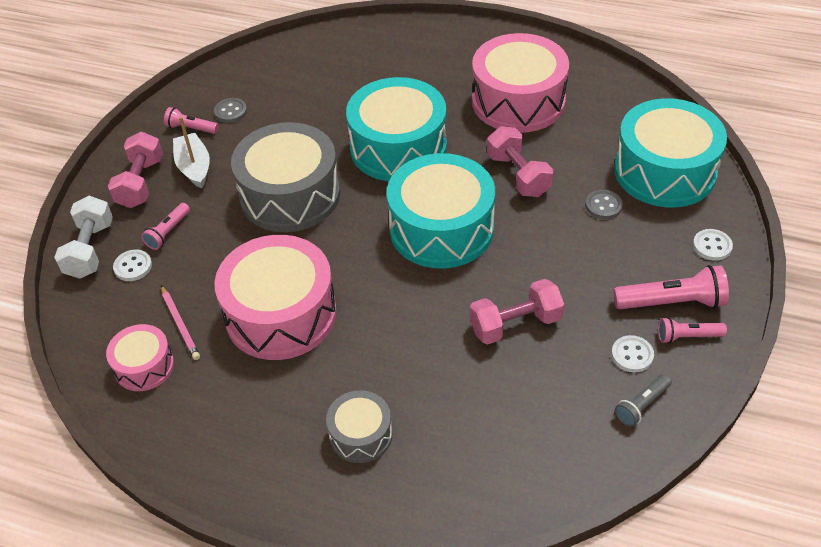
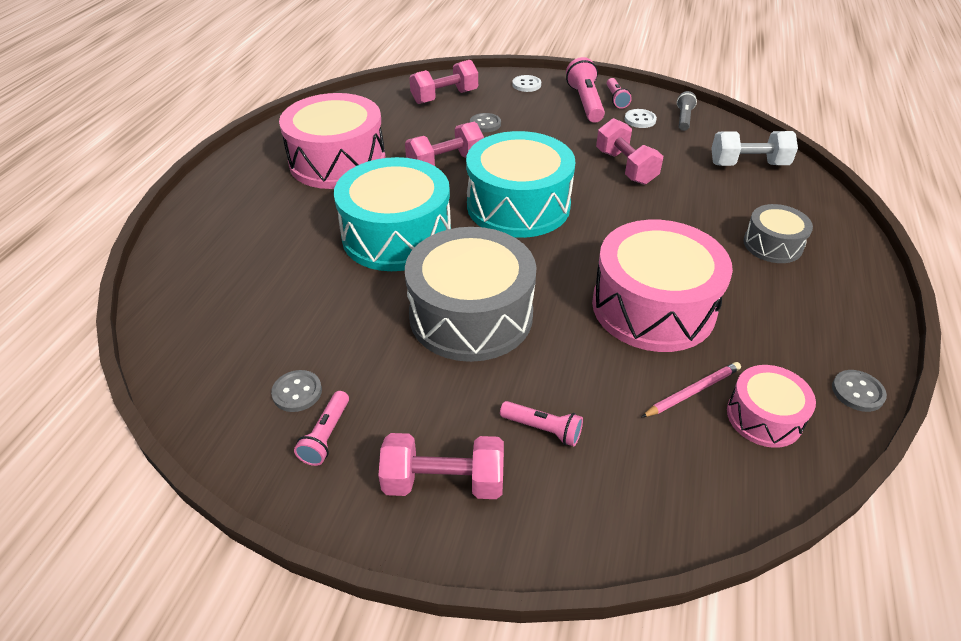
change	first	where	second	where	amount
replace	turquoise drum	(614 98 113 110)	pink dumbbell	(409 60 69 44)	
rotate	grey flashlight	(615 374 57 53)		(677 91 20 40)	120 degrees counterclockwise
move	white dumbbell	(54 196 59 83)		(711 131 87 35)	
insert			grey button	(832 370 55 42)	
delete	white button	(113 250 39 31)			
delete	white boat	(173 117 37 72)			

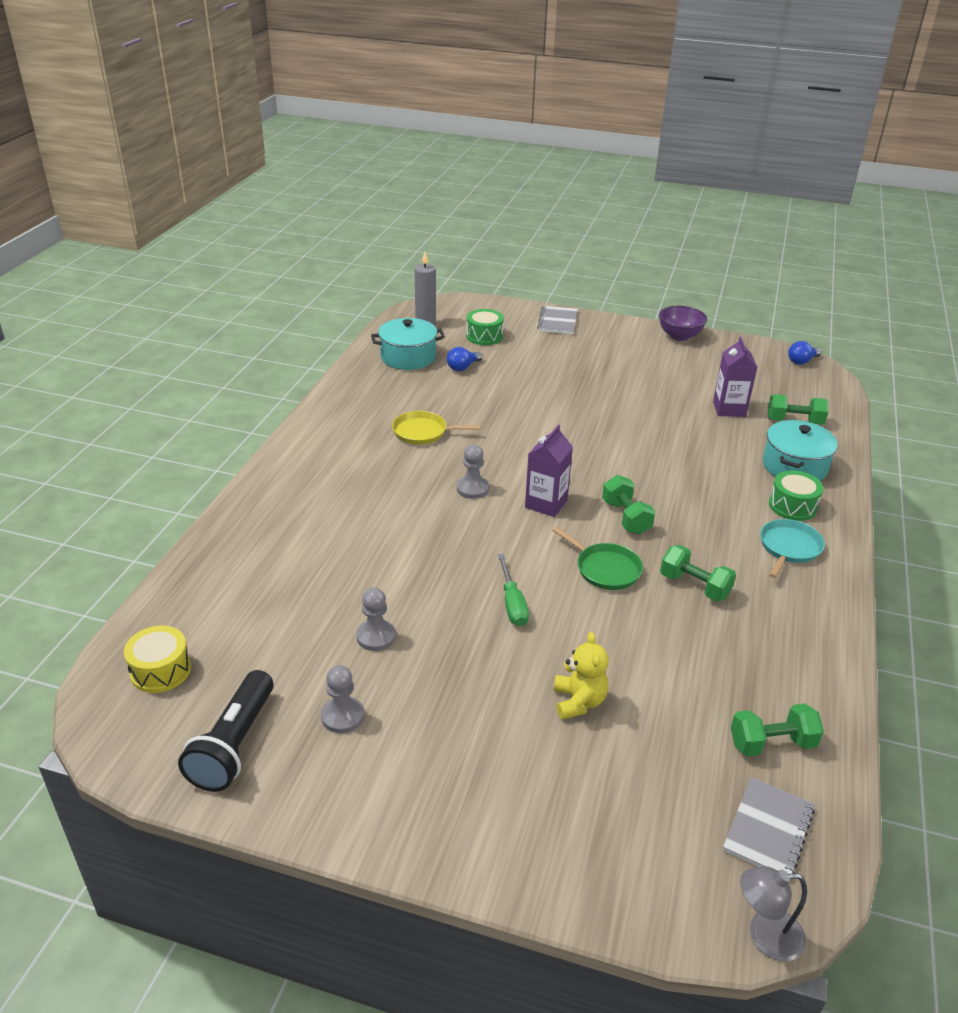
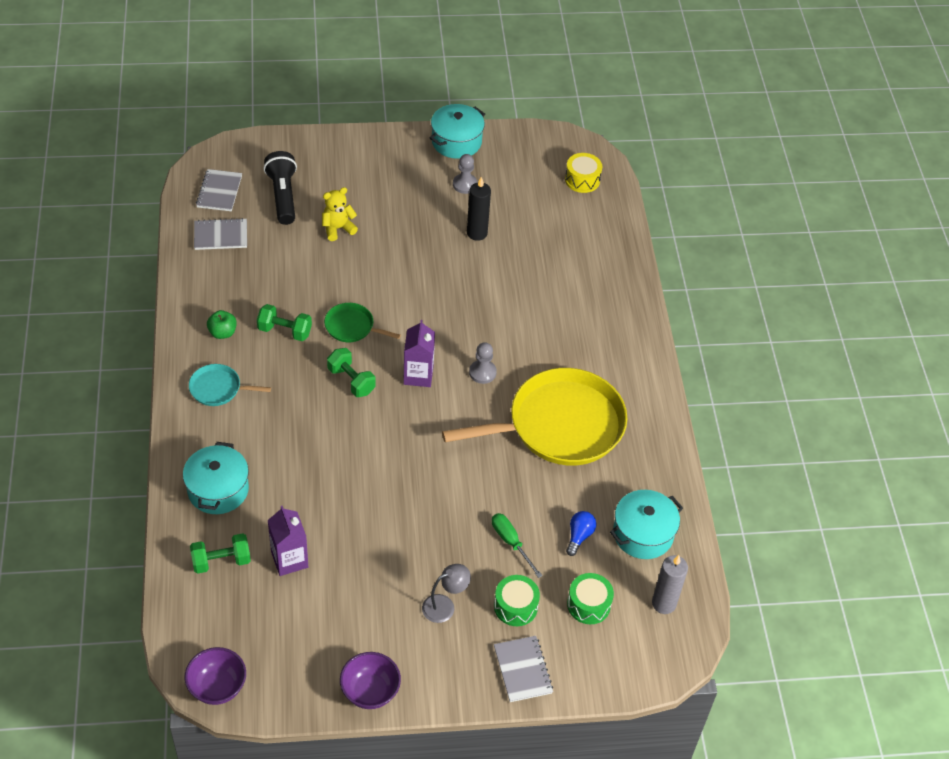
change	first	where	second	where	amount
replace	blue light bulb	(788 341 34 24)	purple bowl	(185 647 61 58)	
rotate	turquoise pan	(760 519 65 59)		(189 364 82 42)	90 degrees clockwise
replace	green dumbbell	(731 704 93 52)	grey notebook	(194 218 53 32)	
insert			green apple	(207 310 30 29)	
move	black flashlight	(178 670 95 122)		(264 151 33 74)	
rotate	yellow teddy bear	(554 632 54 87)		(322 187 36 54)	90 degrees clockwise
move	grey lamp	(740 866 67 95)		(422 564 49 59)	
insert			turquoise pot	(430 104 55 55)	
resize	yellow pan	(392 411 89 34)		(442 368 185 98)	x2.27
replace	grey pawn	(356 588 40 63)	black candle	(467 177 24 64)	
move	green screwdriver	(498 554 31 72)		(492 513 51 65)	
move	green drum	(769 471 54 50)		(494 575 46 51)	

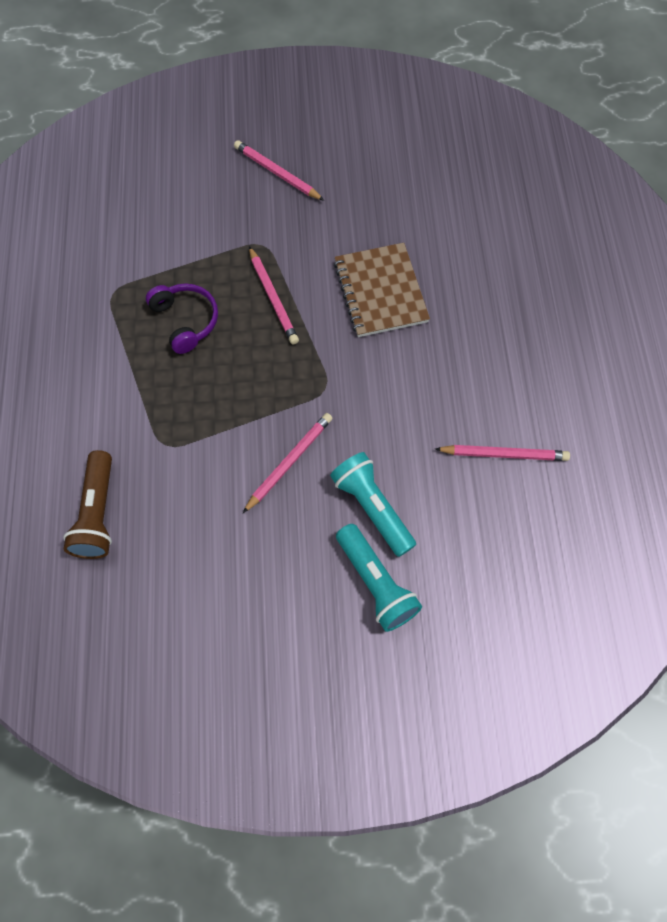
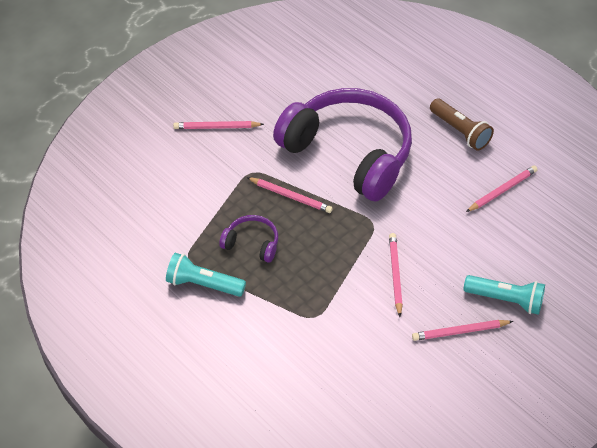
change	first	where	second	where	amount
move	turquoise flashlight	(330 452 86 105)		(166 253 80 44)	
replace	brown notebook	(334 243 96 94)	purple headphones	(273 88 139 113)	
insert			pink pencil	(412 320 101 21)	
move	brown flashlight	(63 450 49 109)		(430 99 64 52)	

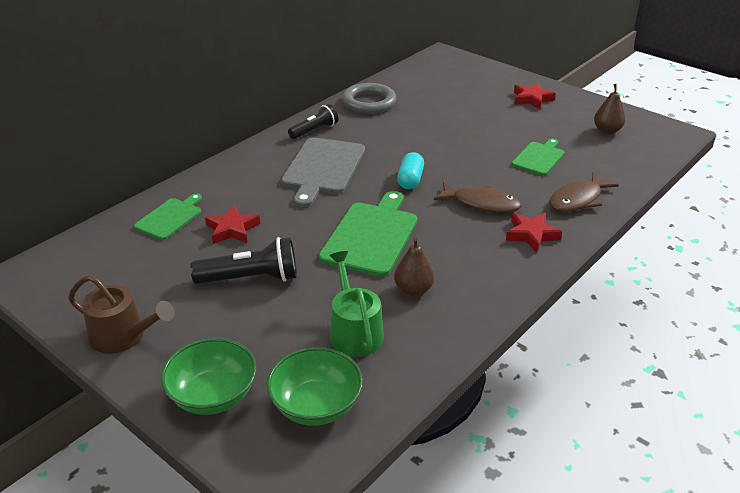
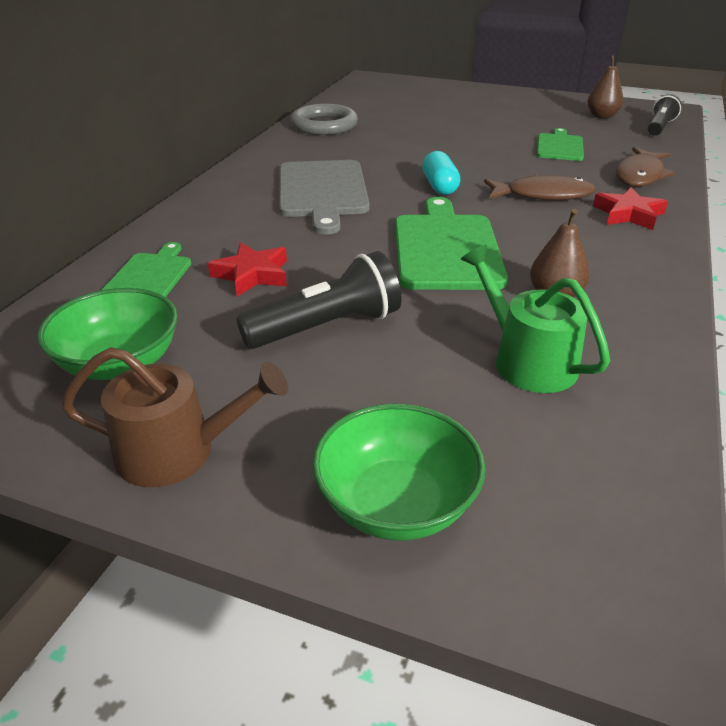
change	first	where	second	where	amount
move	green bowl	(267 347 96 79)		(37 288 141 92)	
move	black flashlight	(288 104 50 35)		(647 94 35 42)	
delete	red star	(514 83 42 26)			

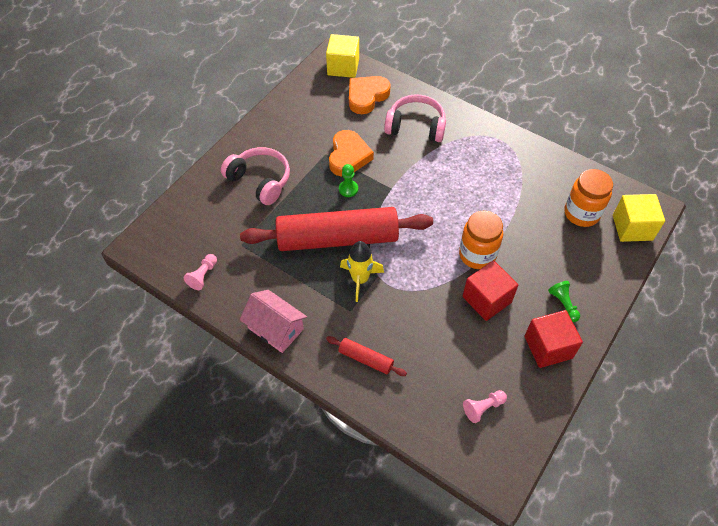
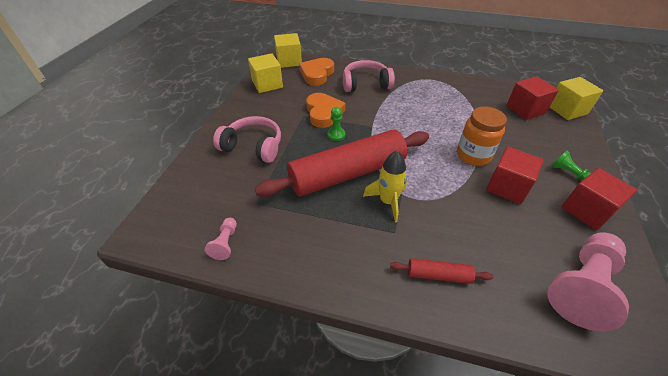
change	first	where	second	where	amount
insert			yellow cube	(248 53 35 40)	
replace	orange jar	(564 169 49 58)	red cube	(506 76 53 44)	
resize	pink pawn	(463 390 44 33)		(547 232 82 99)	x2.20
delete	pink house	(240 290 67 63)			

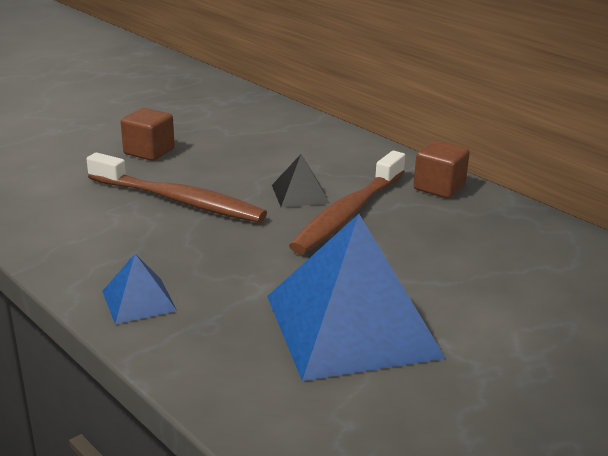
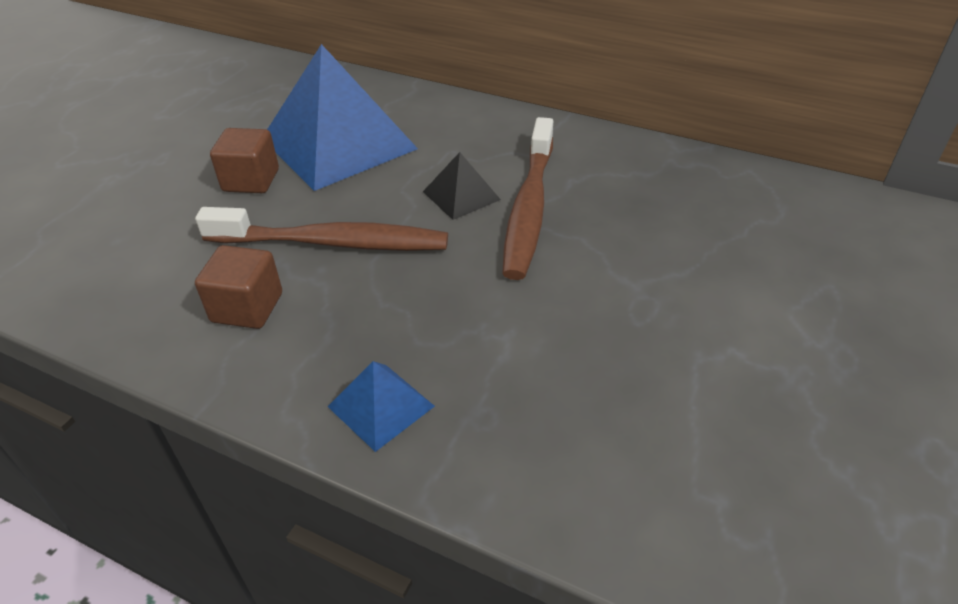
change	first	where	second	where	amount
move	brown cube	(413 140 57 58)		(195 245 87 84)	
move	blue pyramid	(267 214 179 167)		(267 44 151 147)	

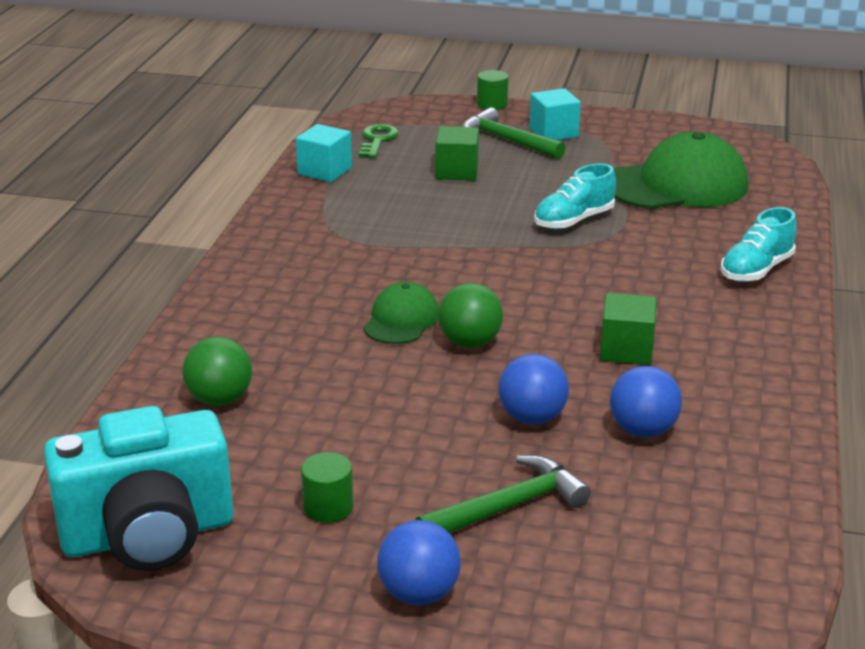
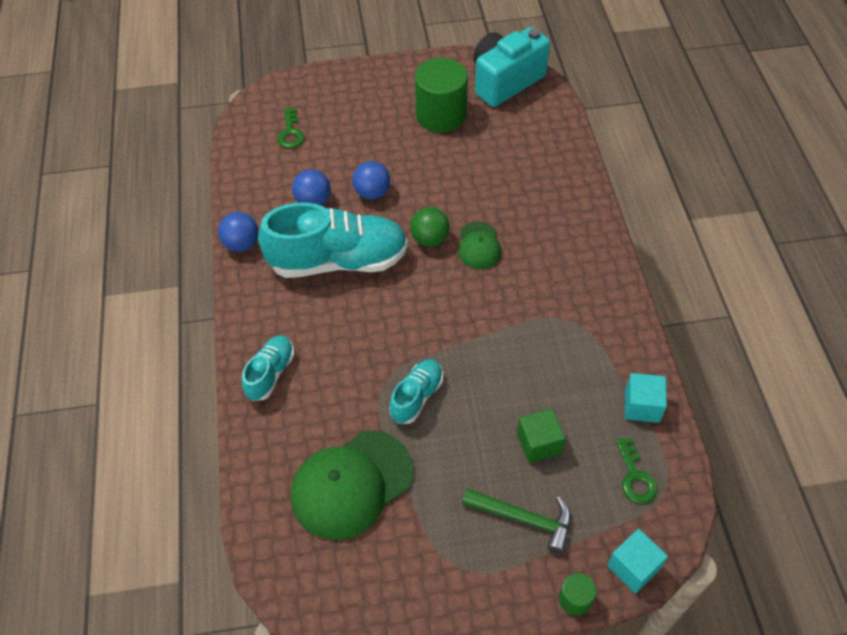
change	first	where	second	where	amount
move	blue ball	(377 520 84 85)		(218 212 41 40)	
replace	green cube	(600 293 57 72)	turquoise shoe	(258 202 150 76)	
insert			green key	(277 108 27 40)	
resize	green cylinder	(301 452 52 71)		(415 58 53 74)	x2.20
move	turquoise cube	(530 88 51 52)		(607 529 61 64)	
delete	green ball	(182 337 70 69)			
delete	green hammer	(416 455 175 78)			

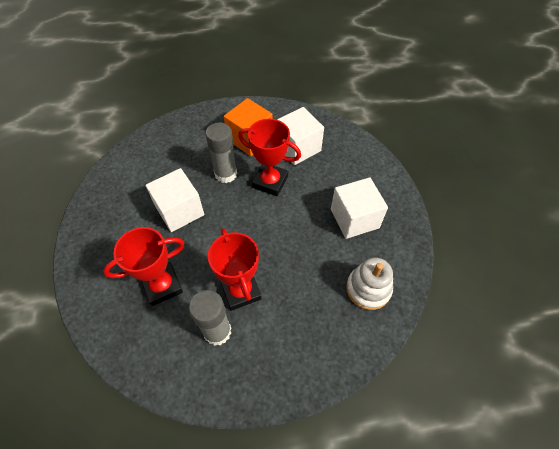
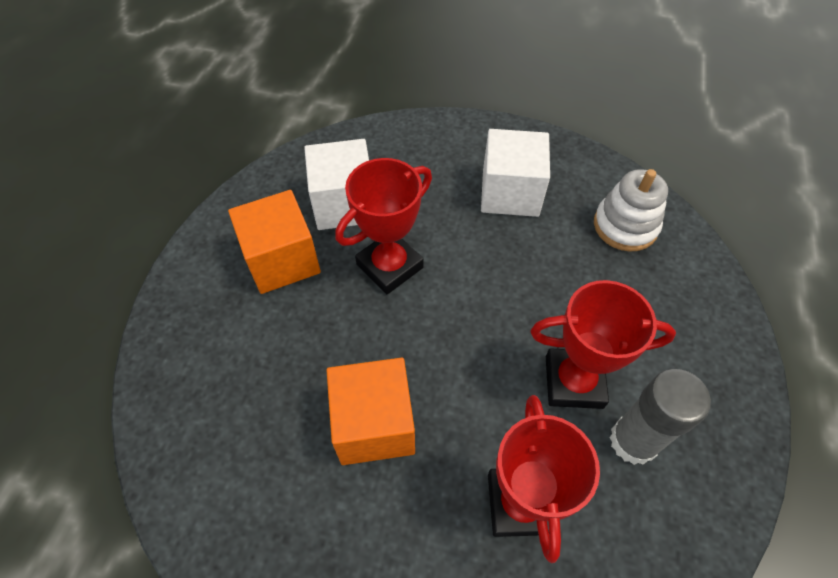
change	first	where	second	where	amount
recolor	white cube	(146 168 58 64)	orange cube	(326 358 89 107)	
delete	grey glue stick	(205 122 32 61)			

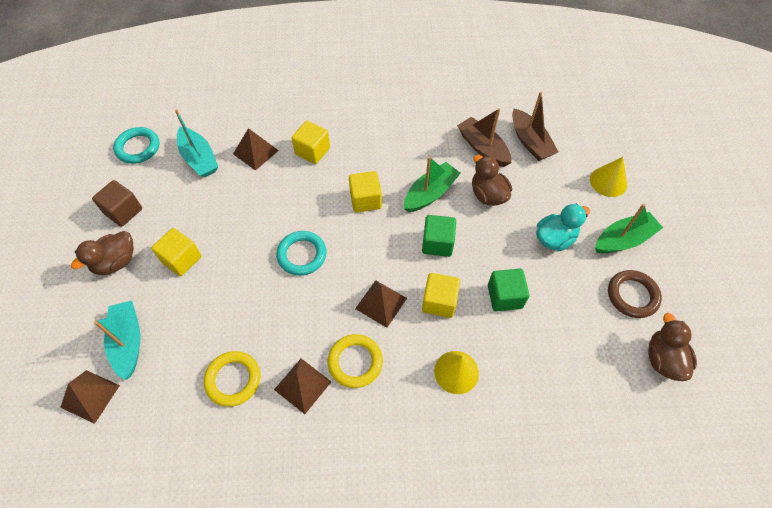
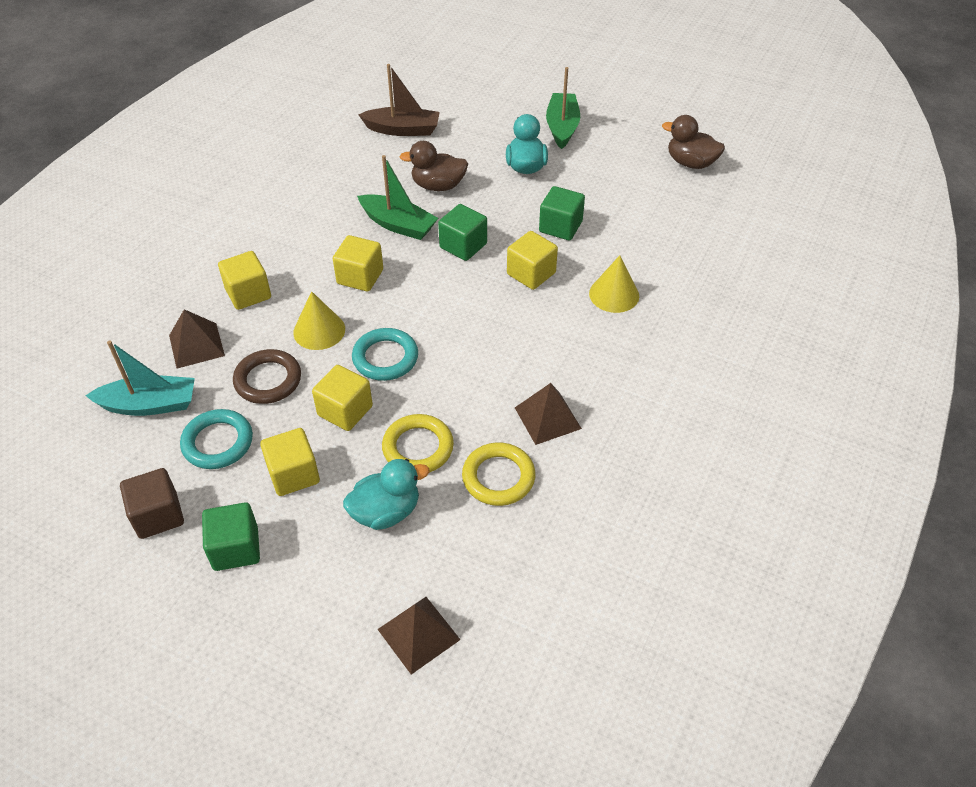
change	first	where	second	where	amount
move	turquoise ring	(113 127 46 37)		(180 409 73 60)	
replace	brown duck	(71 231 63 44)	green cube	(202 502 58 69)	
move	brown ring	(608 270 54 48)		(233 349 68 55)	
move	yellow cone	(590 157 37 40)		(293 291 52 59)	
insert			yellow cube	(312 365 61 66)	
insert			turquoise duck	(343 459 86 71)	
rotate	green boat	(404 156 57 56)		(357 155 81 85)	135 degrees clockwise
move	yellow ring	(328 334 55 54)		(382 414 72 59)	
delete	turquoise boat	(94 301 47 79)			
delete	brown pyramid	(355 280 52 48)			
delete	brown boat	(457 108 54 59)			

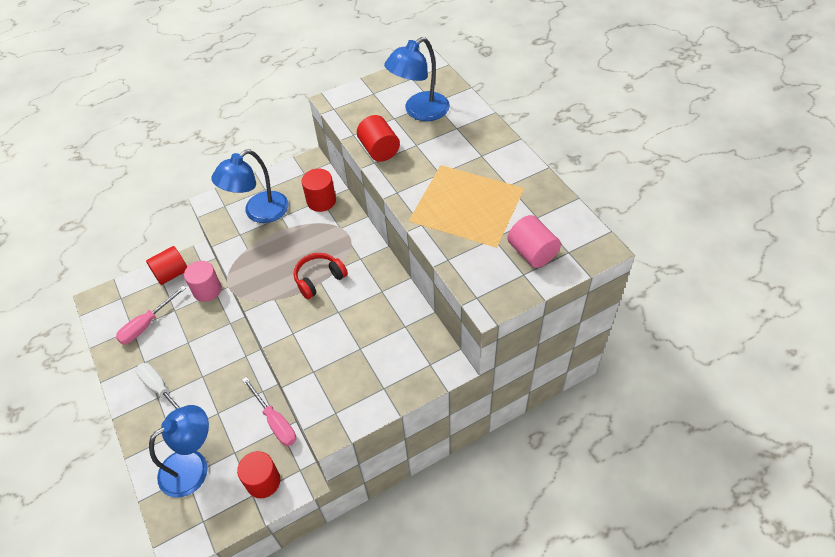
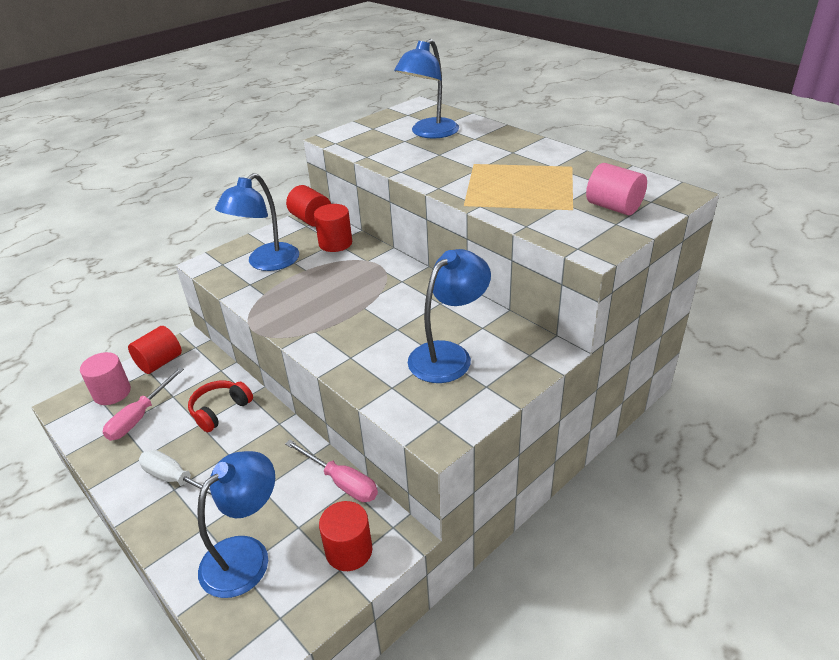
change	first	where	second	where	amount
move	pink cylinder	(184 261 37 41)		(80 352 51 53)	
move	red headphones	(294 253 54 46)		(188 380 65 52)	
move	red cylinder	(357 115 43 47)		(286 185 45 42)	
insert			blue lamp	(408 249 83 134)	

